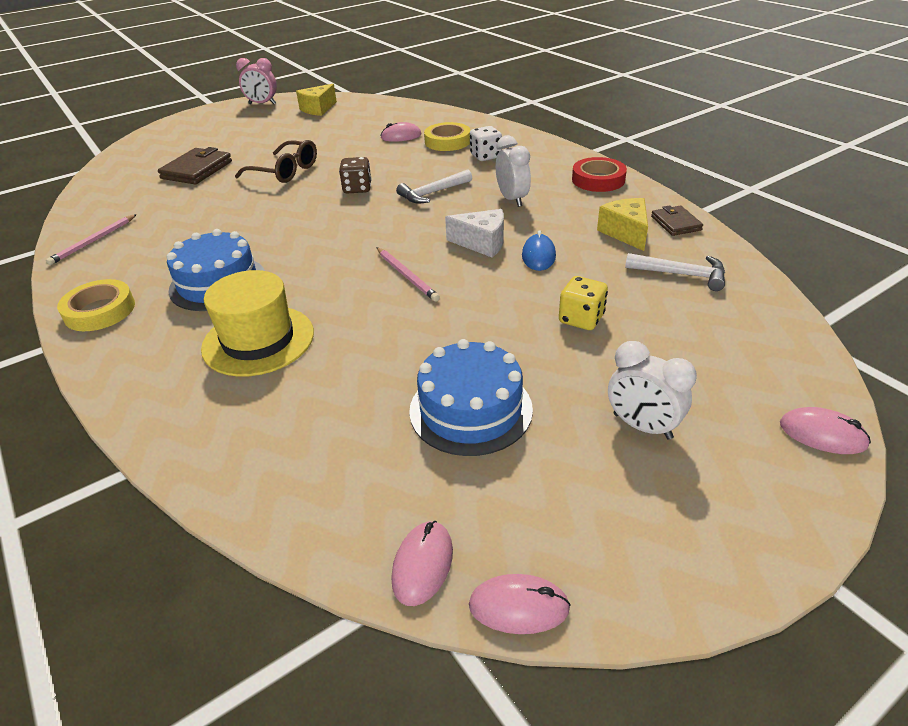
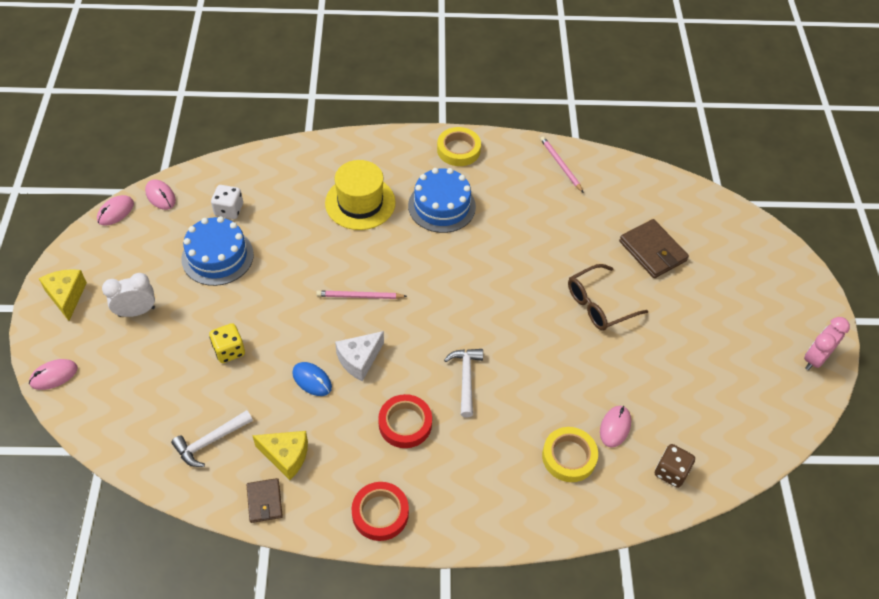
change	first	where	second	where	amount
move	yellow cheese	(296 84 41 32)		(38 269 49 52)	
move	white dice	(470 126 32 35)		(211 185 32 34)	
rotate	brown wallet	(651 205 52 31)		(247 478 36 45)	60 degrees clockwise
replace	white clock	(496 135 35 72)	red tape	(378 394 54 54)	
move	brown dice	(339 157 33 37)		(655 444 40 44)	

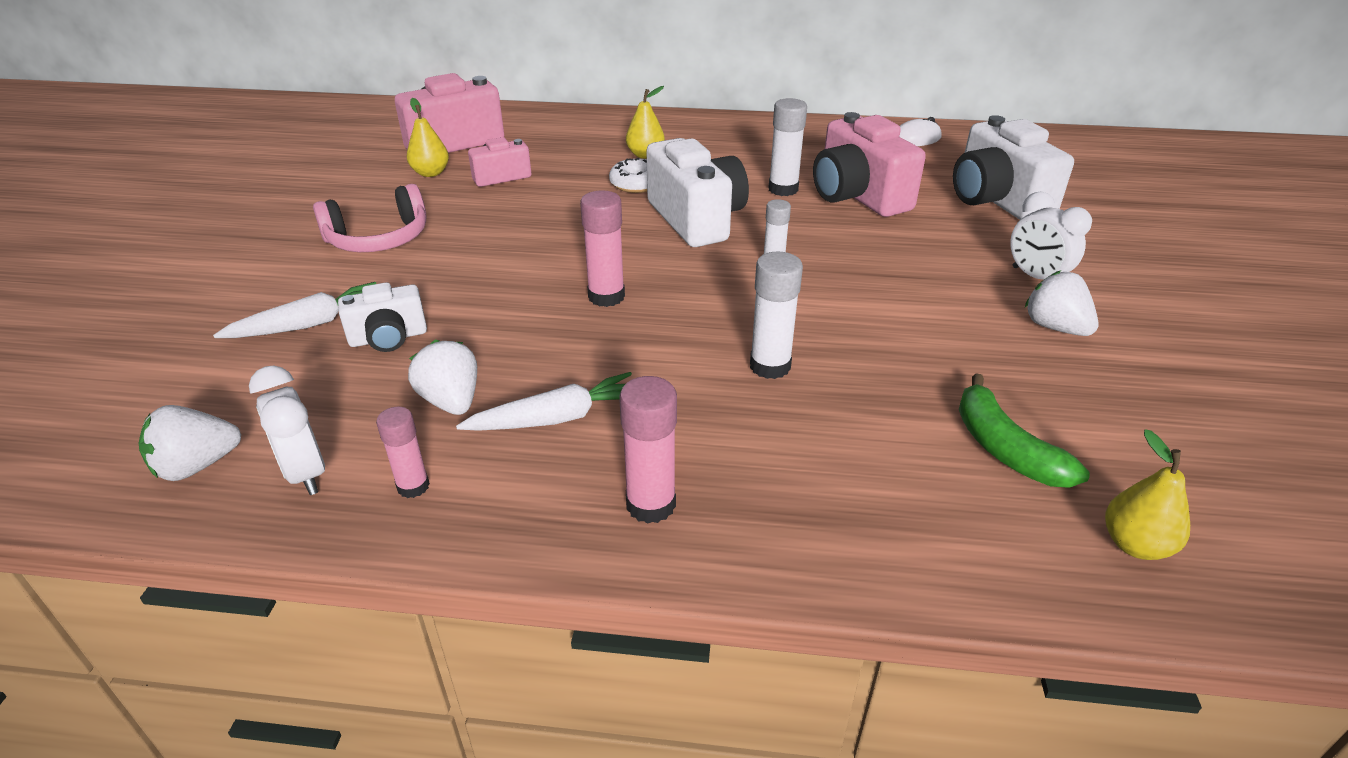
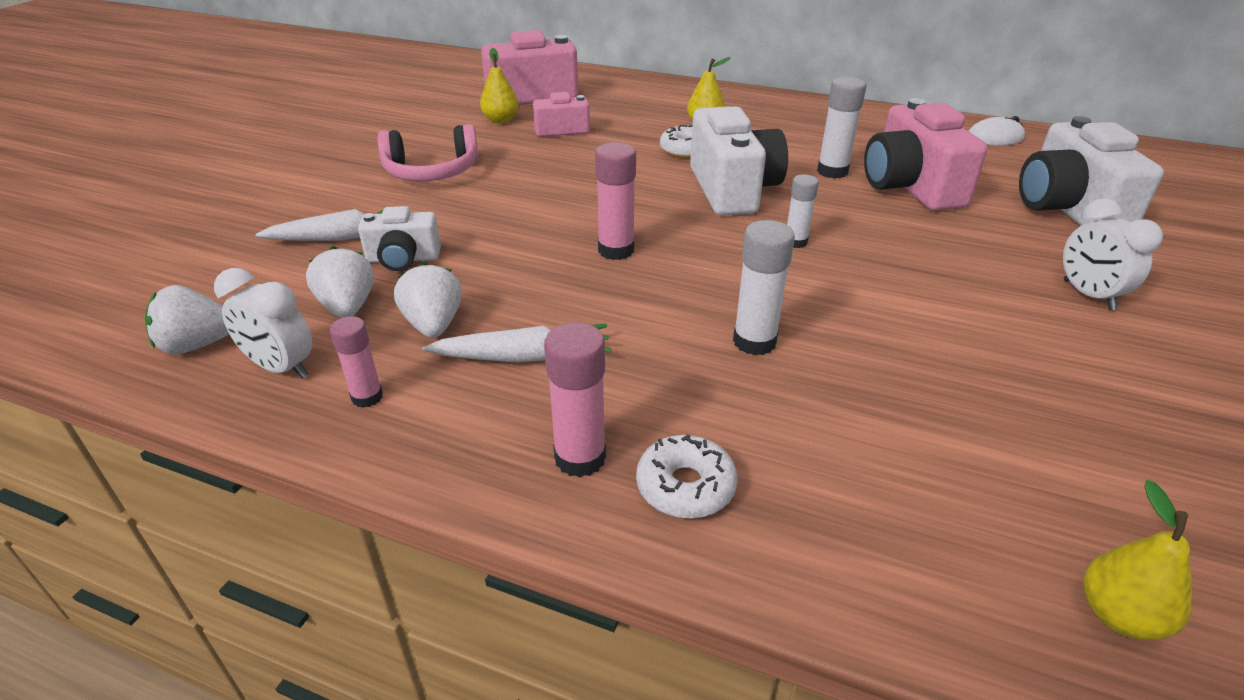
change	first	where	second	where	amount
rotate	white clock	(249 365 76 130)		(214 268 98 111)	45 degrees counterclockwise
move	white strawberry	(1025 271 74 65)		(306 246 68 72)	
insert			white donut	(636 434 101 85)	
delete	green banana	(959 373 131 115)			

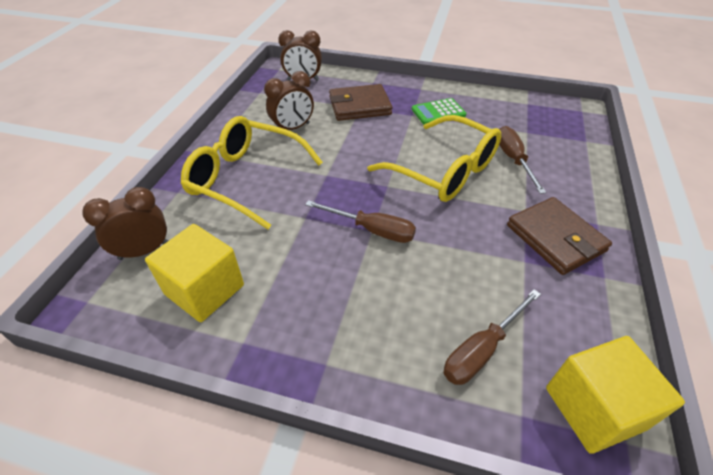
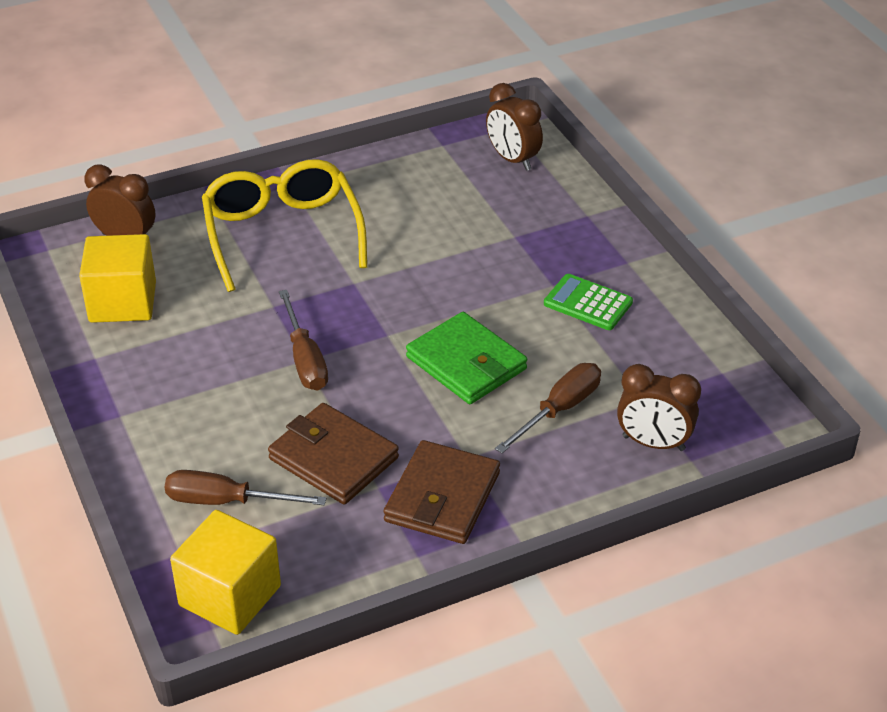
change	first	where	second	where	amount
move	brown wallet	(329 84 63 37)		(268 403 131 101)	
replace	yellow glasses	(367 115 134 87)	green wallet	(406 312 121 92)	
move	brown clock	(264 71 50 63)		(617 364 84 87)	

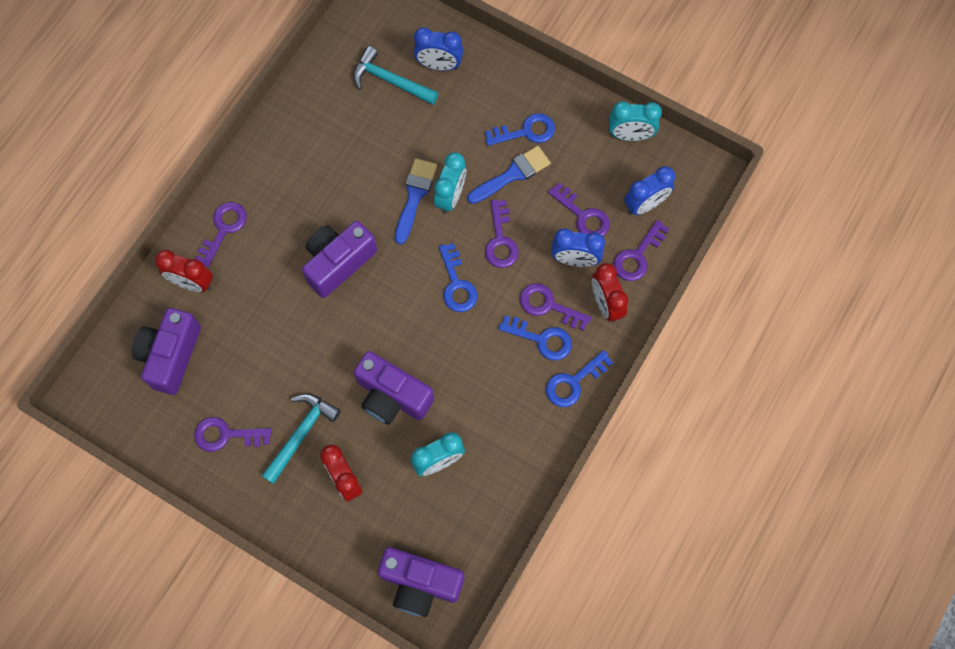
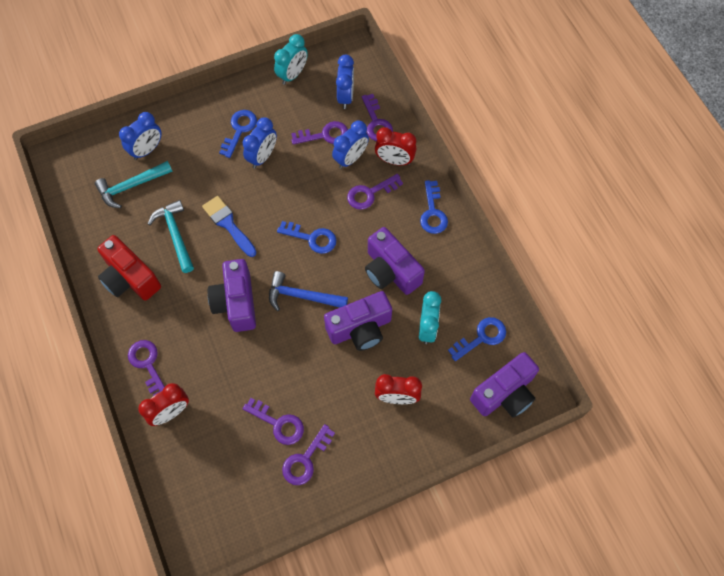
change	first	where	second	where	amount
insert			red camera	(97 235 64 66)	
move	turquoise hammer	(262 393 79 91)		(148 200 46 73)	
replace	blue brush	(467 146 84 58)	blue clock	(243 117 34 51)	
move	purple key	(485 200 34 68)		(243 398 61 47)	
insert			blue hammer	(269 271 79 40)	
move	purple camera	(132 308 69 87)		(365 227 60 68)	
move	blue key	(499 315 73 45)		(448 317 58 44)	
delete	turquoise clock	(434 152 32 62)			

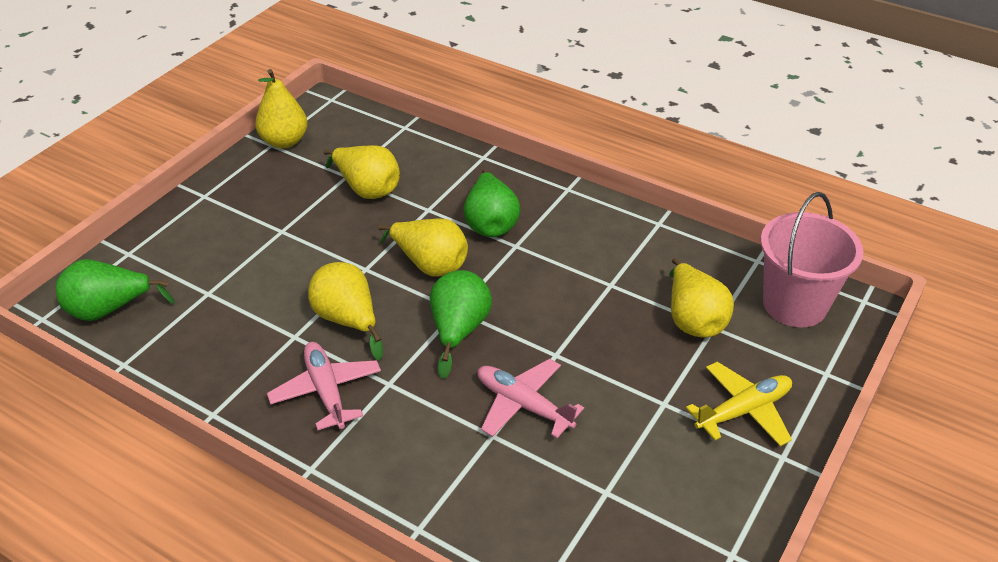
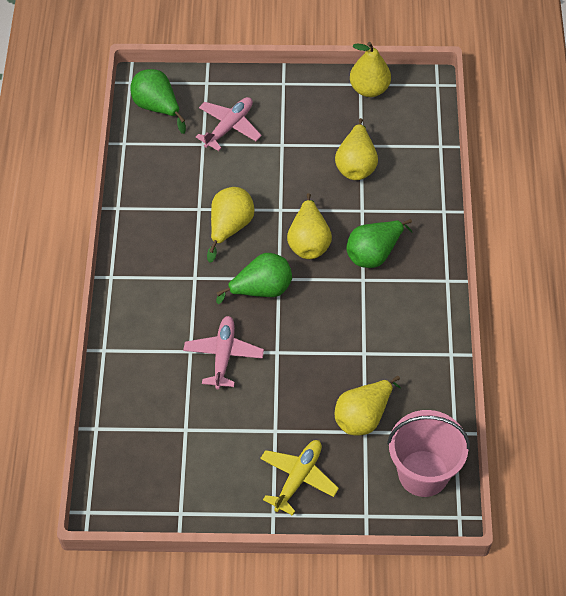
change	first	where	second	where	amount
move	pink plane	(267 342 114 88)		(196 97 66 54)	
rotate	yellow plane	(686 362 106 84)		(260 440 79 76)	90 degrees counterclockwise

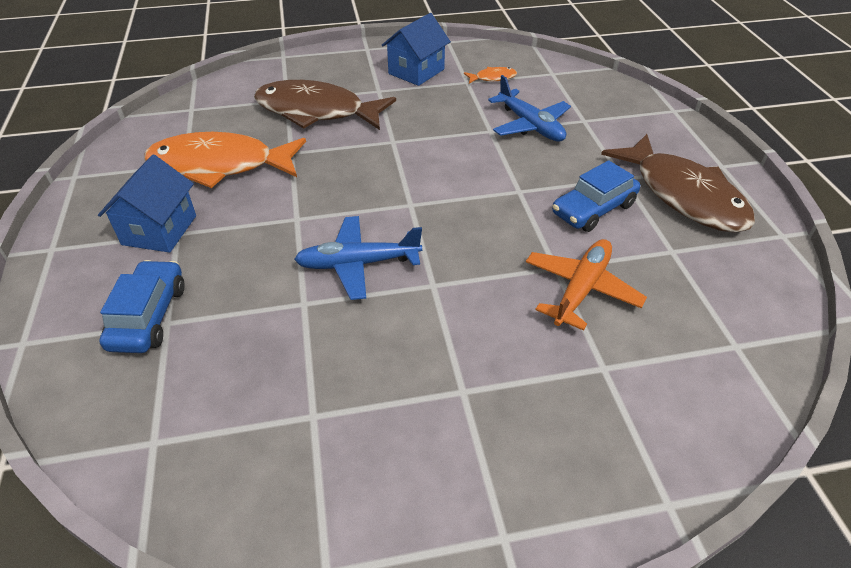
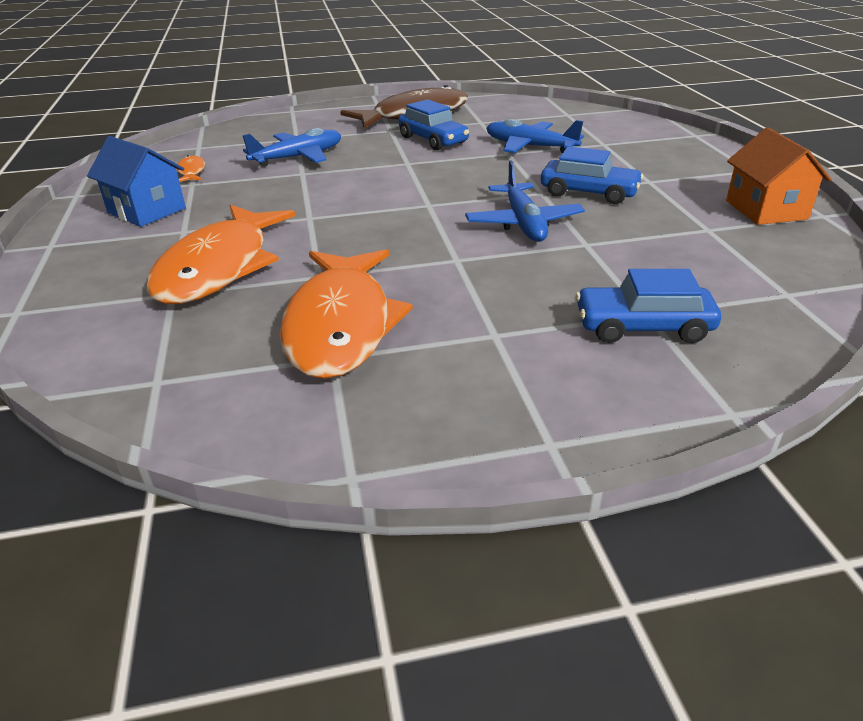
change	first	where	second	where	amount
recolor	brown fish	(254 80 142 50)	orange fish	(146 205 150 99)	
recolor	orange plane	(526 239 121 92)	blue plane	(486 119 98 34)	
insert			blue car	(541 146 103 58)	
insert			orange house	(726 127 105 98)	
delete	blue house	(98 155 98 98)			

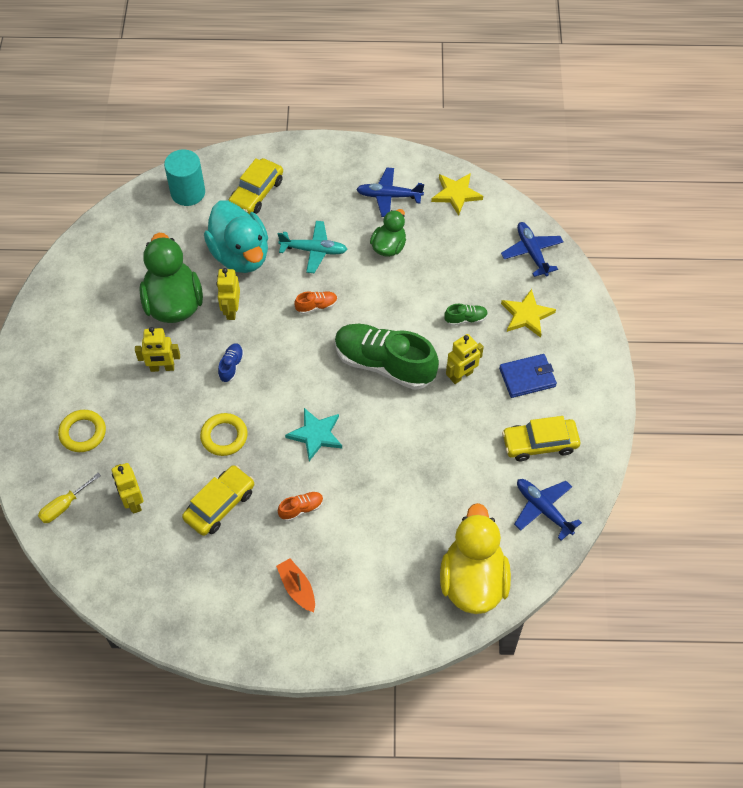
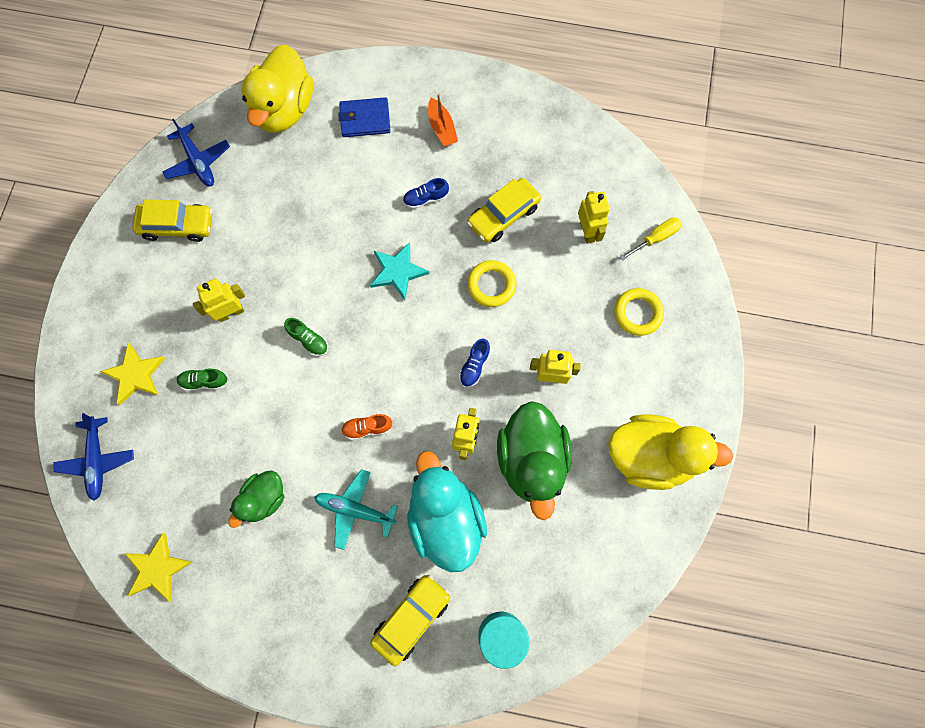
change	first	where	second	where	amount
resize	green shoe	(335 324 104 66)		(284 318 44 38)	x0.41
move	blue wallet	(499 354 58 44)		(338 97 53 40)	
recolor	orange shoe	(278 492 45 30)	blue shoe	(403 178 46 31)	
insert			yellow duck	(608 414 125 76)	
delete	blue plane	(356 168 68 49)			

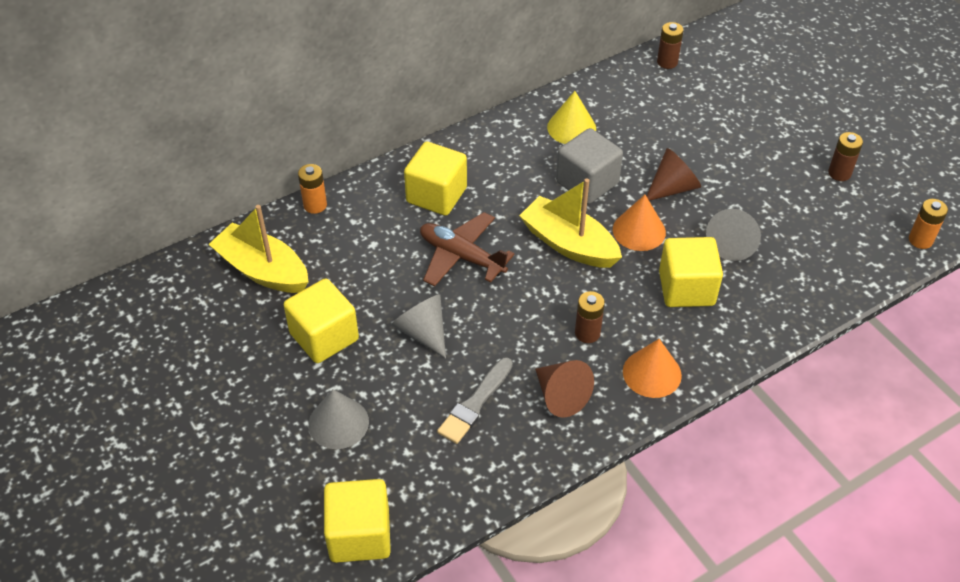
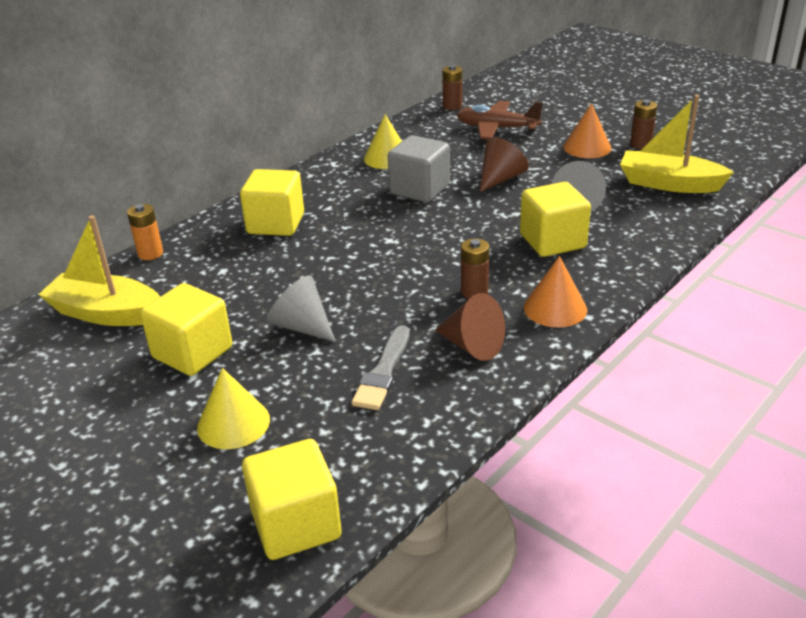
change	first	where	second	where	amount
recolor	grey cone	(308 389 61 60)	yellow cone	(197 368 73 81)	
move	brown plane	(420 212 95 75)		(457 101 86 38)	
move	orange cone	(613 195 53 56)		(563 103 49 55)	
move	yellow boat	(519 178 103 90)		(620 95 114 98)	
delete	orange battery	(909 199 39 50)			

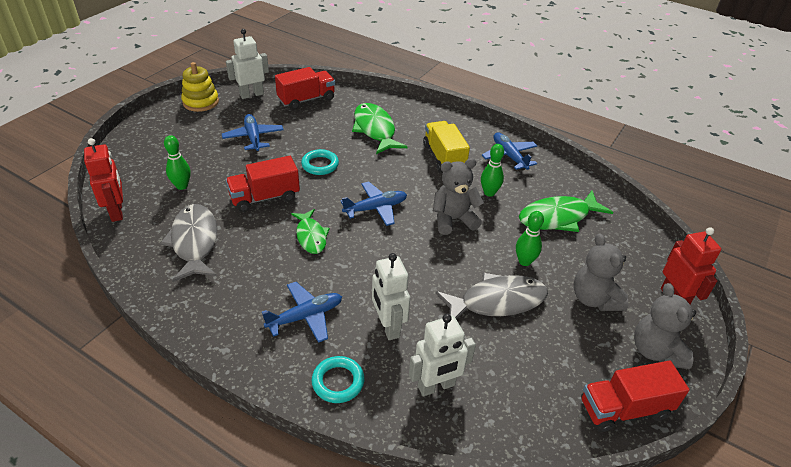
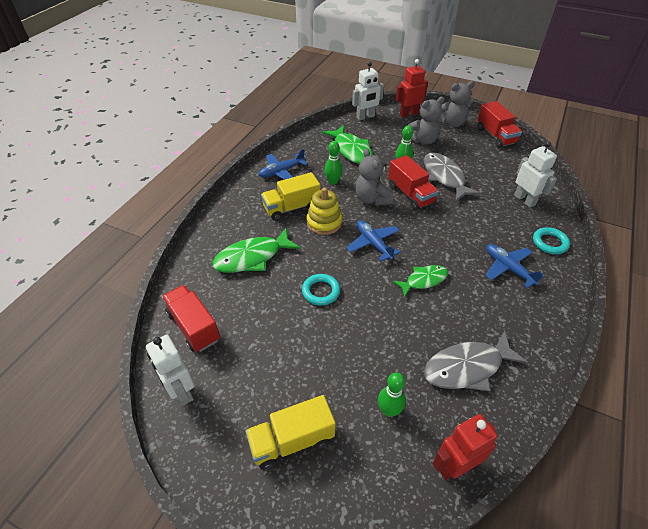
change	first	where	second	where	amount
insert			yellow truck	(245 395 91 75)	
move	yellow stacking toy	(181 62 38 50)		(307 188 35 47)	
move	white robot	(372 253 38 87)		(352 62 32 59)	
move	red truck	(226 156 74 56)		(388 155 51 55)	
delete	blue plane	(222 114 61 38)			

